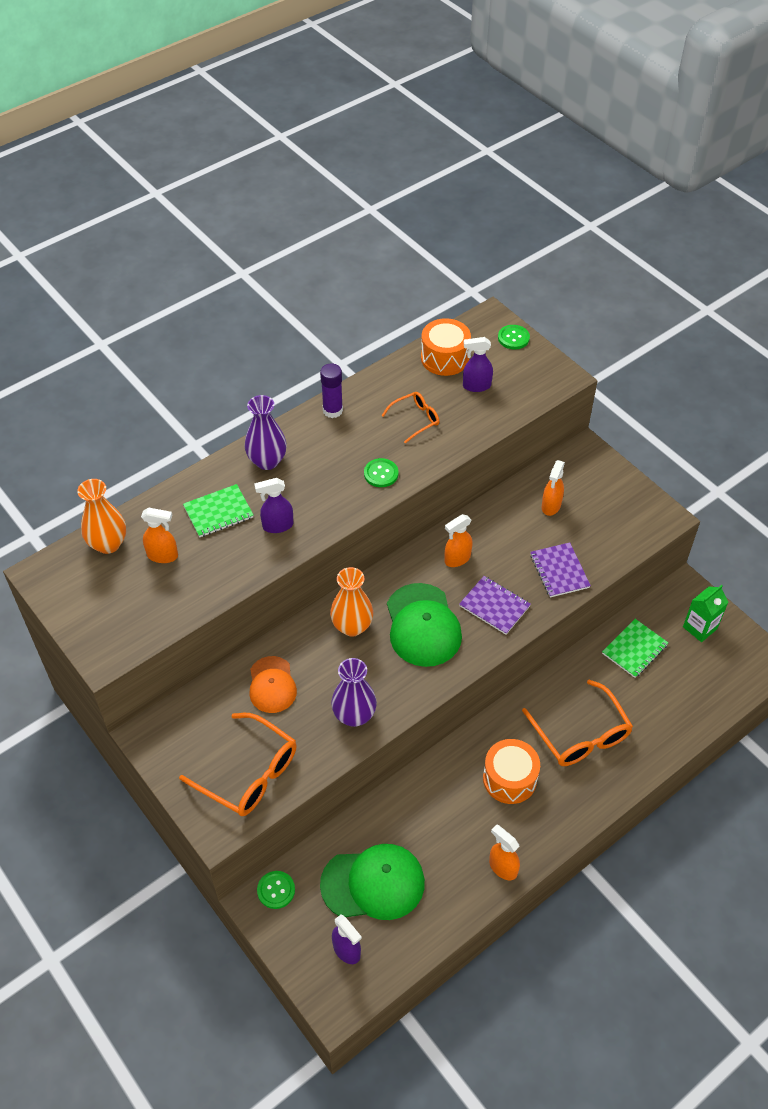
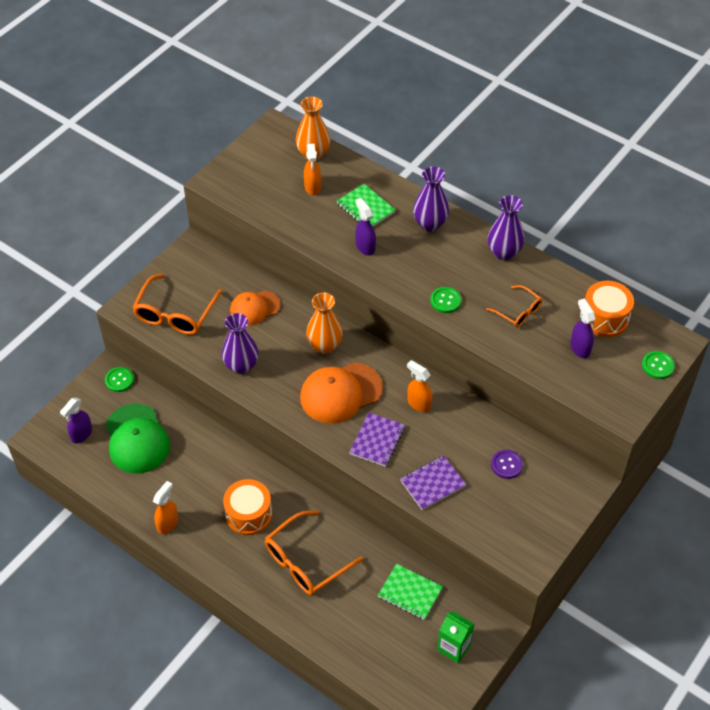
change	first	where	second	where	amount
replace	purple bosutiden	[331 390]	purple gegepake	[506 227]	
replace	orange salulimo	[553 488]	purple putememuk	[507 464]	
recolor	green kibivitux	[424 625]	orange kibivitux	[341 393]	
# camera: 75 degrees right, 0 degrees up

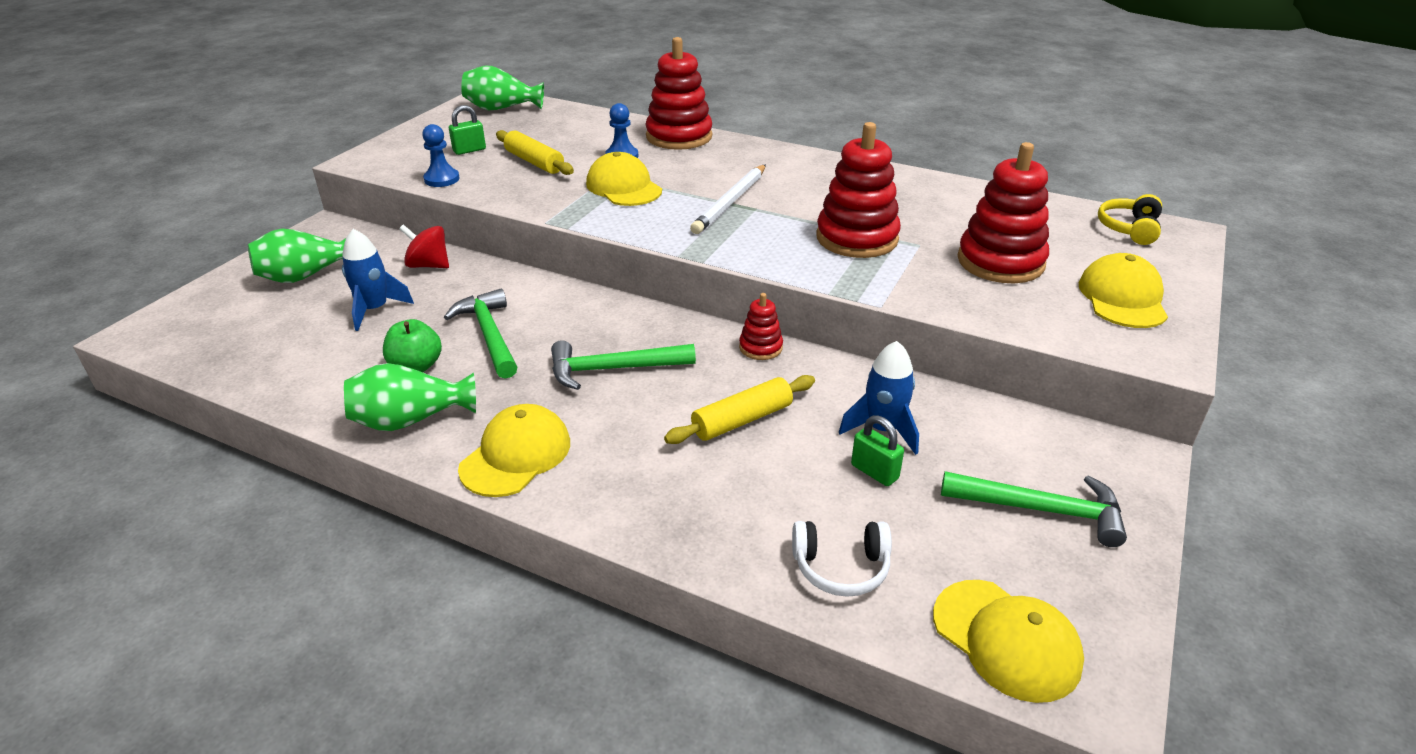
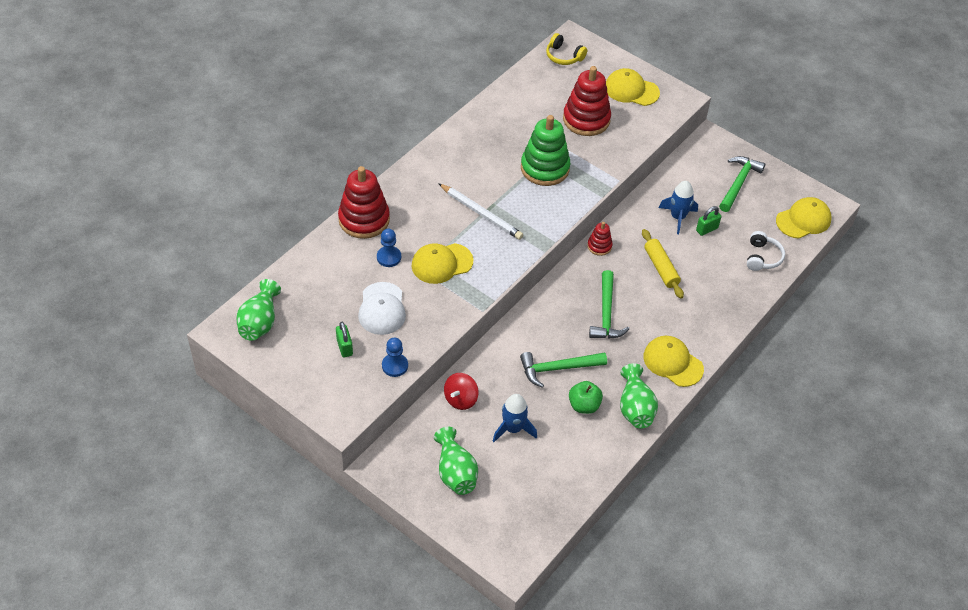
change	first	where	second	where	amount
replace	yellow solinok	[535 152]	white kibivitux	[382 308]	
recolor	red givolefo	[858 190]	green givolefo	[545 150]	
# camera: 80 degrees left, 15 degrees up

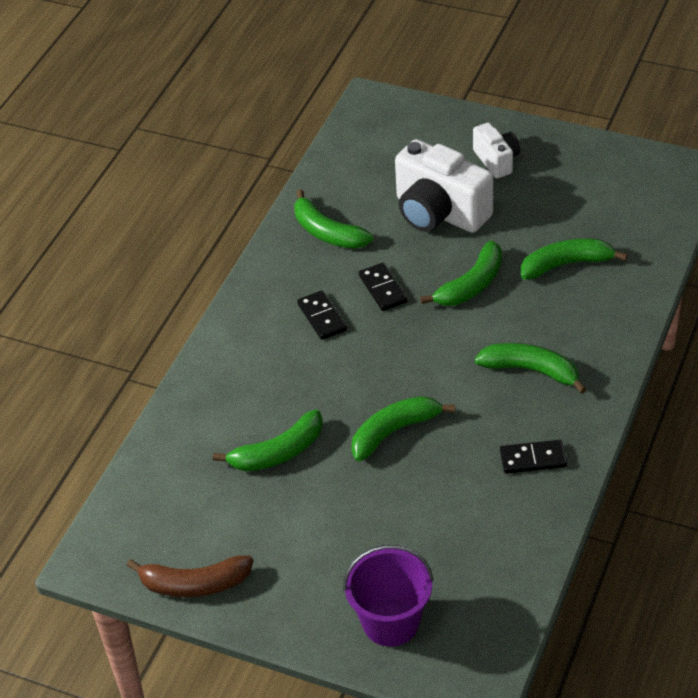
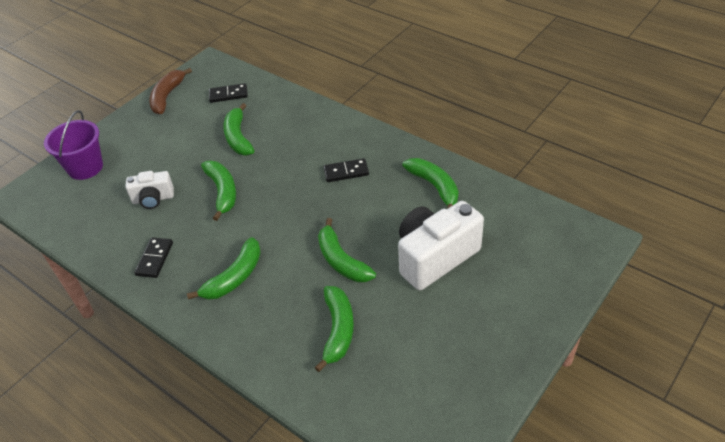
change	first	where	second	where	amount
move	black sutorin	[383 287]		[228 93]	
move	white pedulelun	[496 150]		[149 190]	
rotate	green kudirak	[333 219]		[430 183]	90 degrees clockwise
# camera: 105 degrees right, 0 degrees up

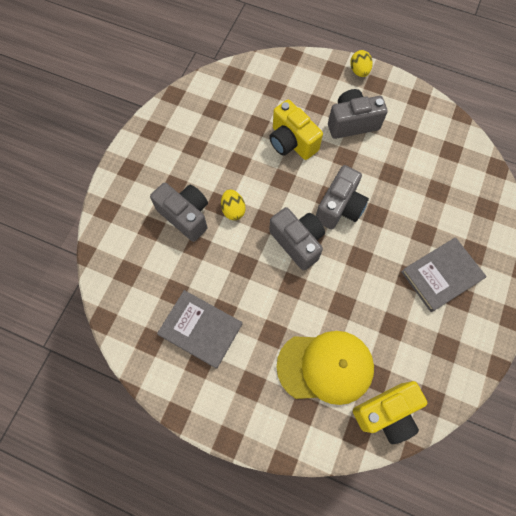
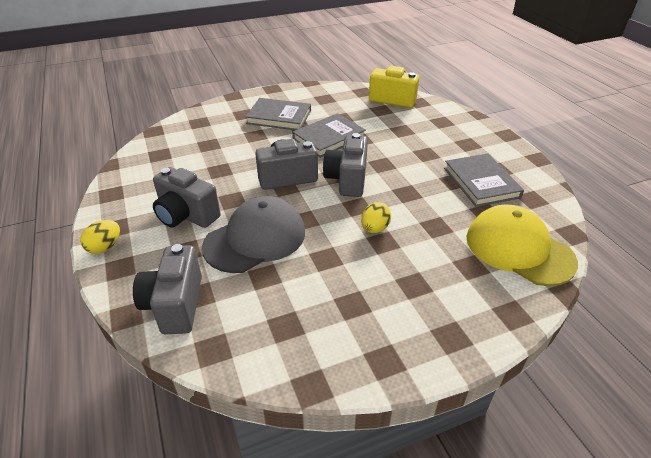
change	first	where	second	where	amount
insert			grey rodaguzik	[329 135]	
move	grey pedulelun	[179 212]		[167 289]	
move	yellow kibivitux	[325 368]		[522 245]	
replace	yellow pedulelun	[296 130]	grey kibivitux	[253 234]	
# camera: 135 degrees left, 30 degrees down

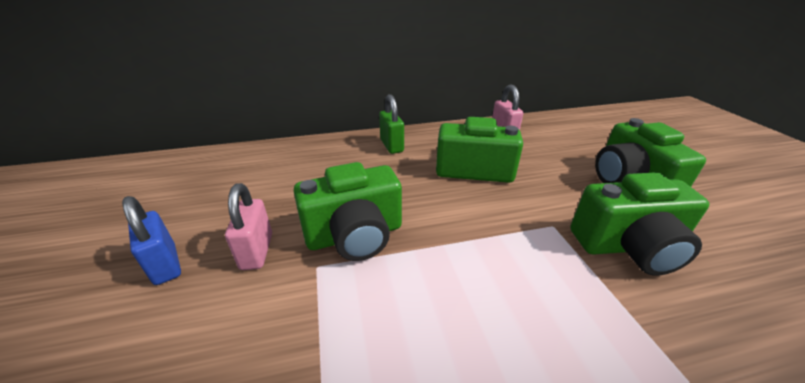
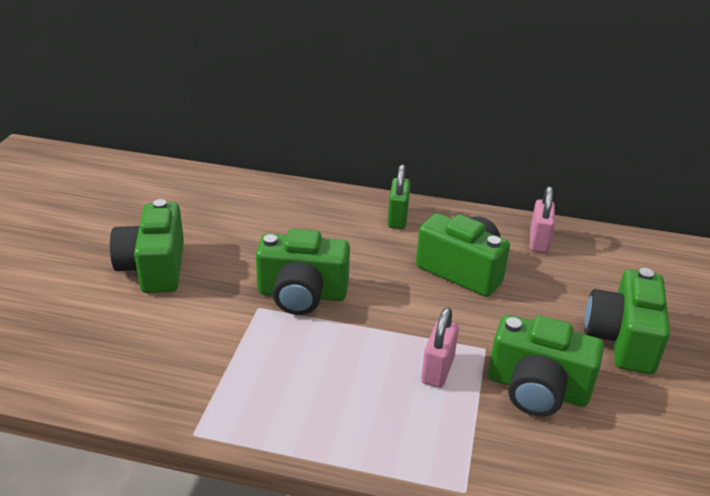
change	first	where	second	where	amount
move	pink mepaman	[248 226]		[440 347]	
replace	blue mepaman	[151 240]	green pedulelun	[147 246]	
# camera: 25 degrees right, 0 degrees up

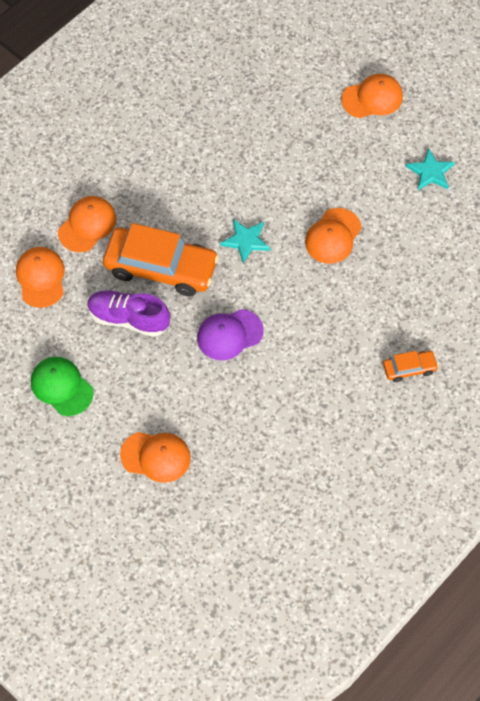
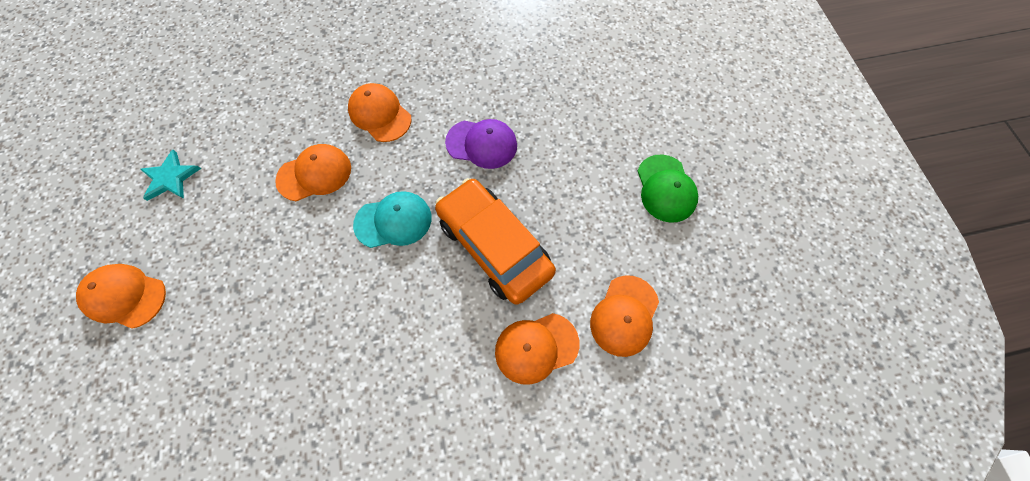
change	first	where	second	where	amount
delete	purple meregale	[128 314]			
delete	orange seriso	[411 366]			
move	orange kibivitux	[155 457]		[379 112]	
replace	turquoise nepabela	[245 241]	turquoise kibivitux	[392 219]	
# camera: 145 degrees left, 5 degrees up

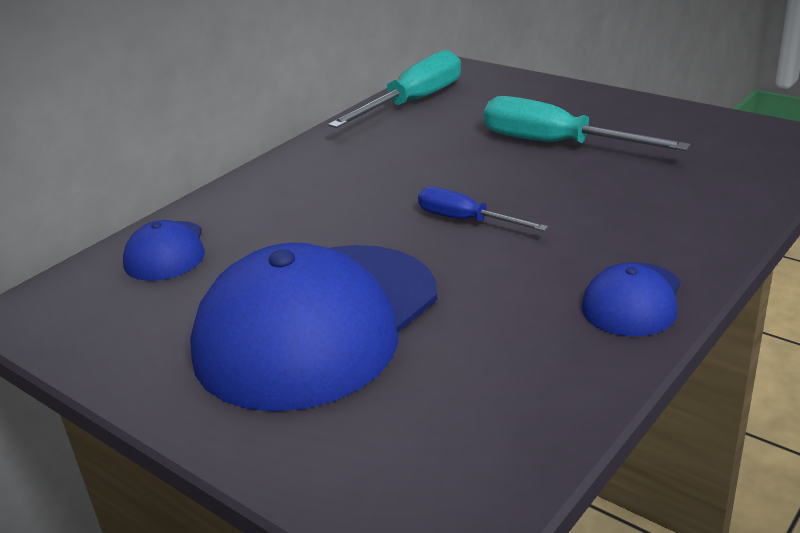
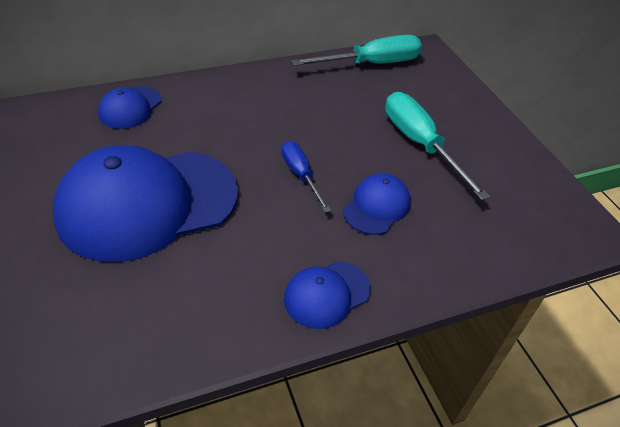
change	first	where	second	where	amount
insert			blue kibivitux	[377 204]	
# camera: 25 degrees right, 15 degrees up

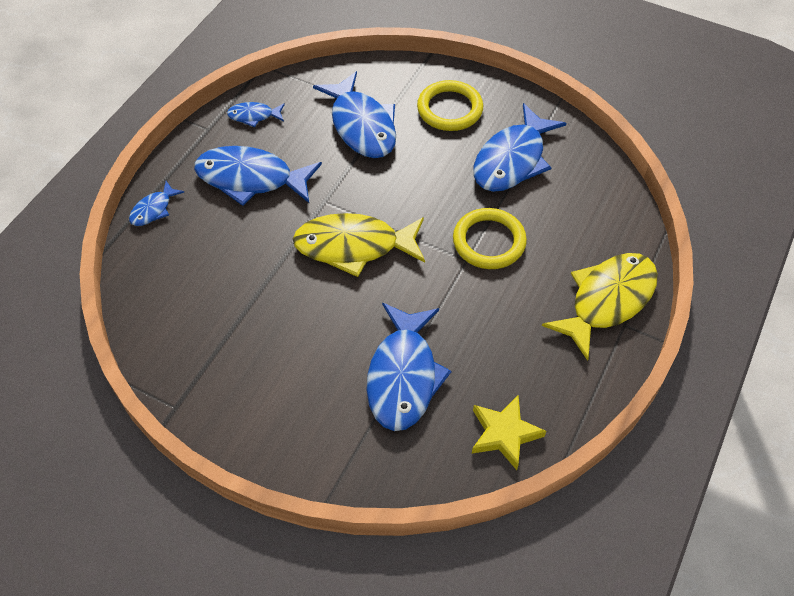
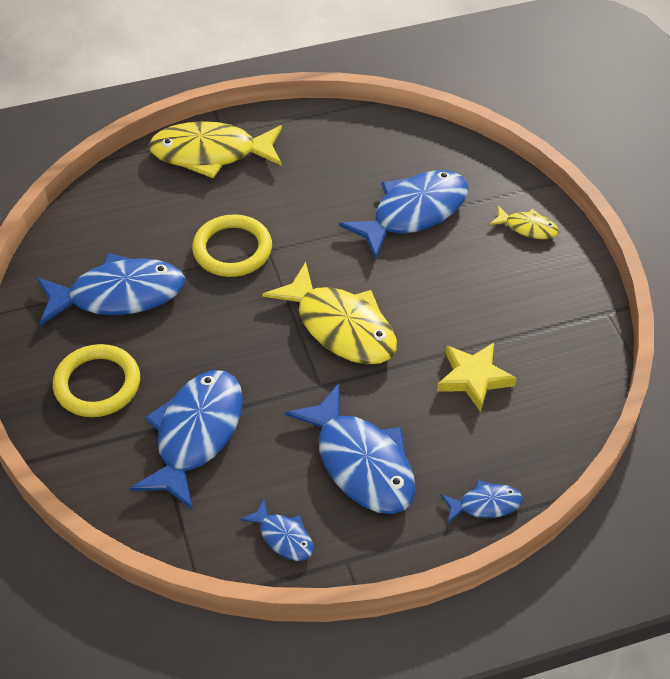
change	first	where	second	where	amount
insert			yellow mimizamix	[524 222]	
move	yellow nepabela	[509 432]		[477 377]	
# camera: 135 degrees left, 5 degrees down

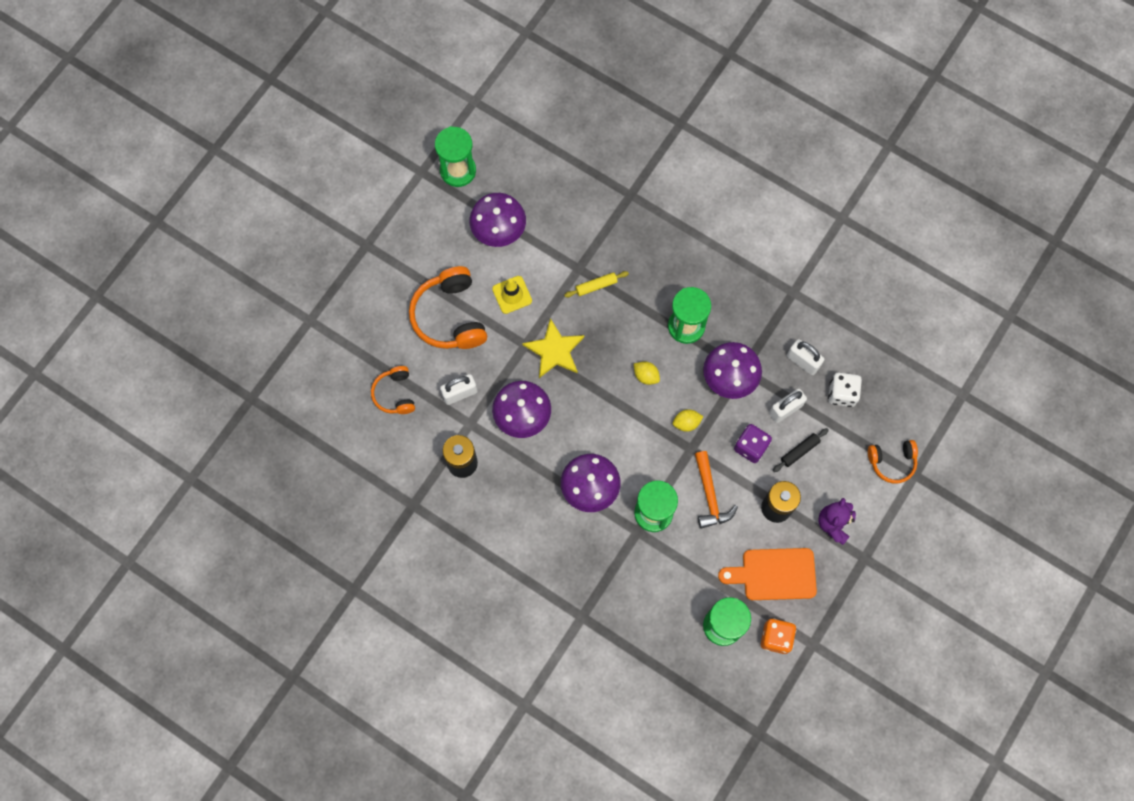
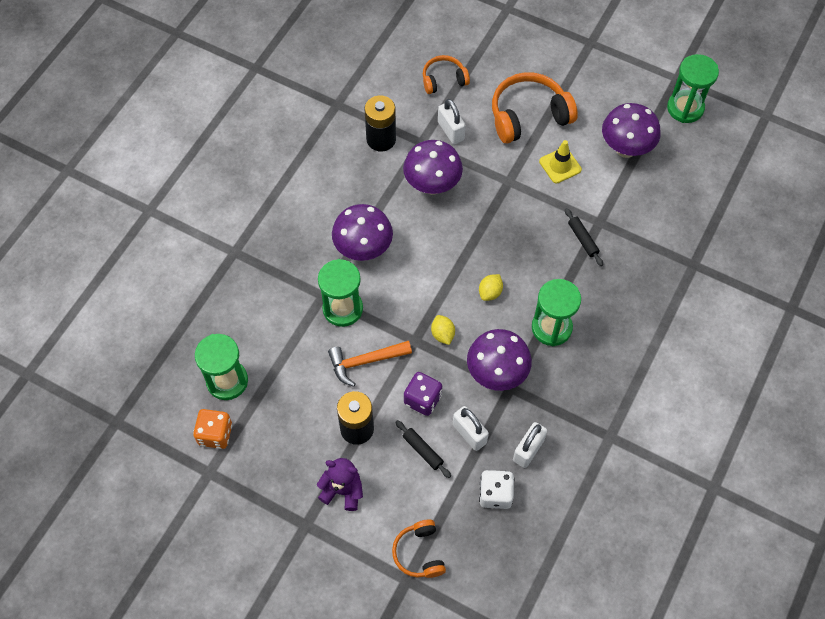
change	first	where	second	where	amount
delete	yellow nepabela	[553 348]			
delete	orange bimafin	[767 574]			
recolor	yellow solinok	[596 284]	black solinok	[584 237]	
# camera: 85 degrees right, 10 degrees down

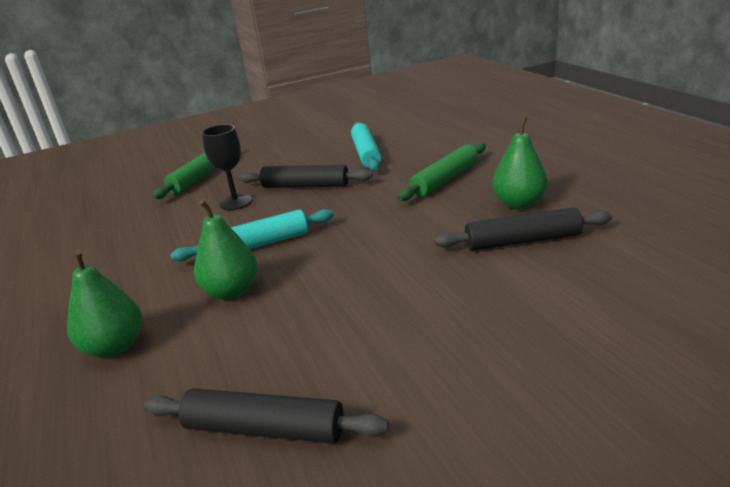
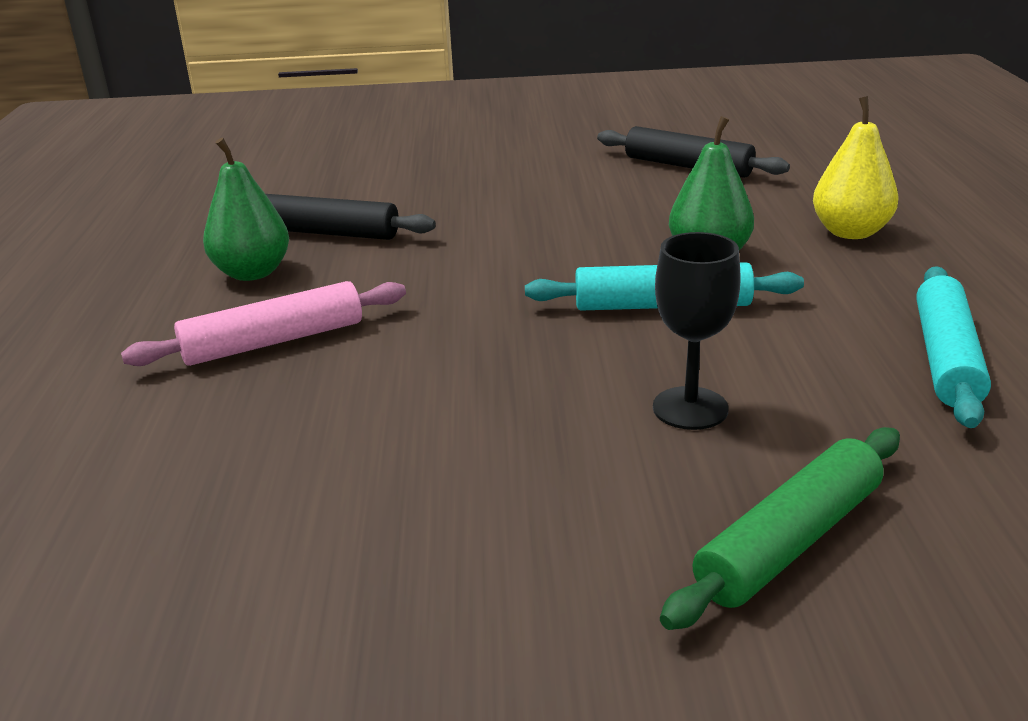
change	first	where	second	where	amount
delete	black solinok	[305 176]			
move	turquoise solinok	[366 146]		[953 347]	
recolor	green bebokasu	[104 303]	yellow bebokasu	[856 167]	
recolor	green solinok	[442 171]	pink solinok	[263 323]	
# camera: 160 degrees left, 0 degrees up

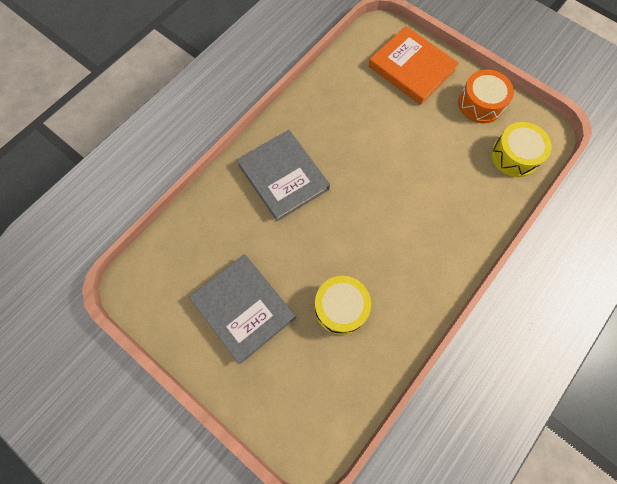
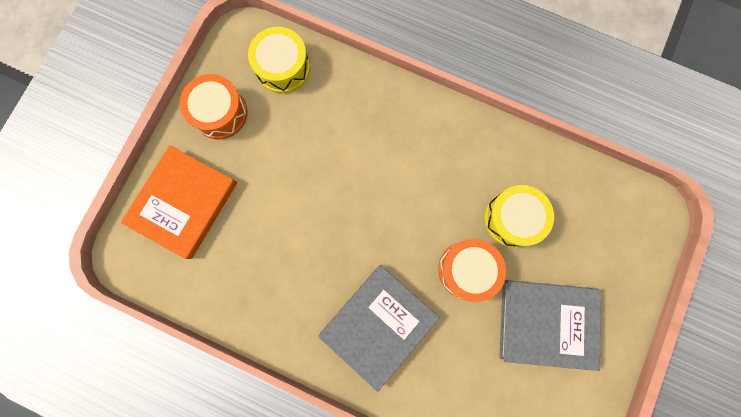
change	first	where	second	where	amount
insert			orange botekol	[472 270]	
rotate	grey rodaguzik	[242 309]		[550 325]	60 degrees clockwise
# camera: 105 degrees left, 10 degrees up

